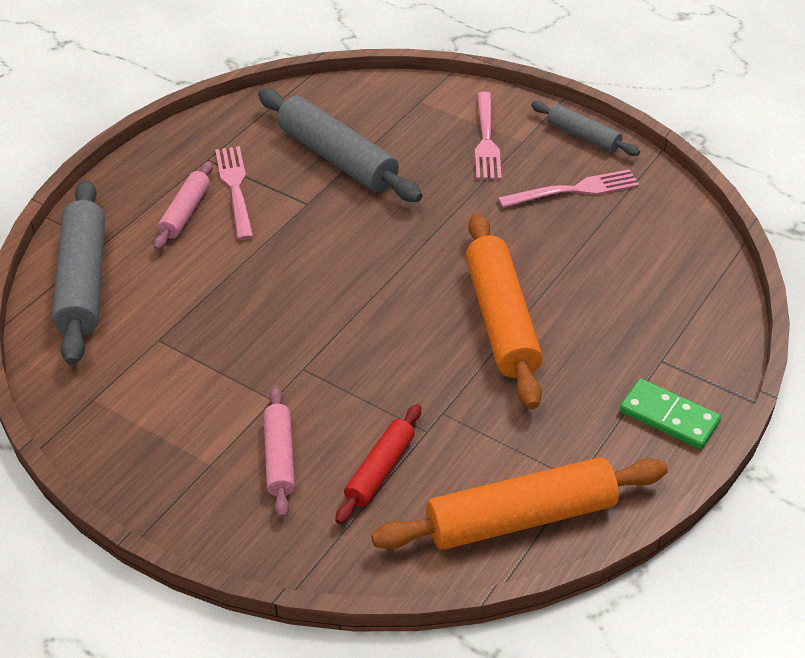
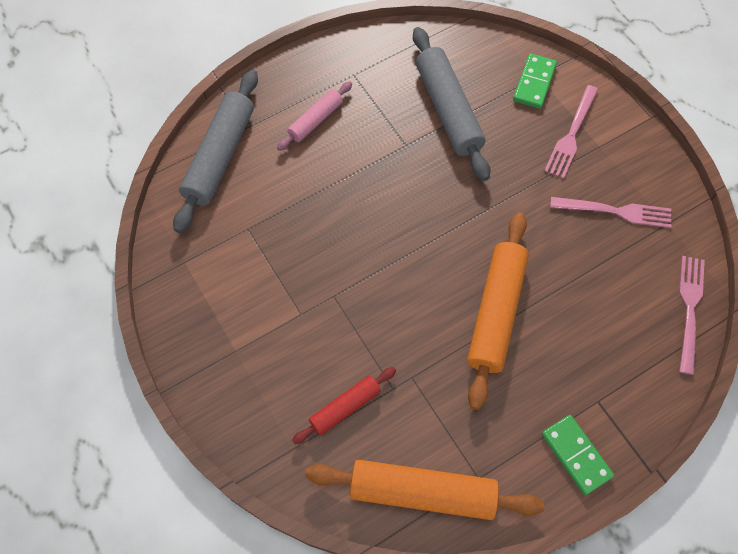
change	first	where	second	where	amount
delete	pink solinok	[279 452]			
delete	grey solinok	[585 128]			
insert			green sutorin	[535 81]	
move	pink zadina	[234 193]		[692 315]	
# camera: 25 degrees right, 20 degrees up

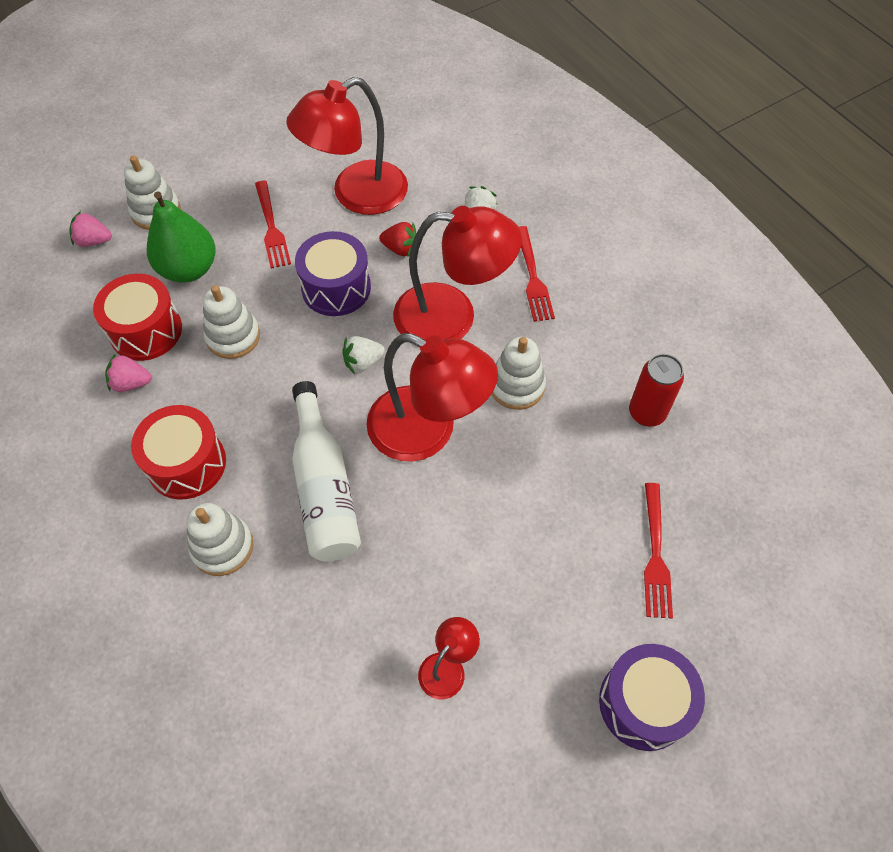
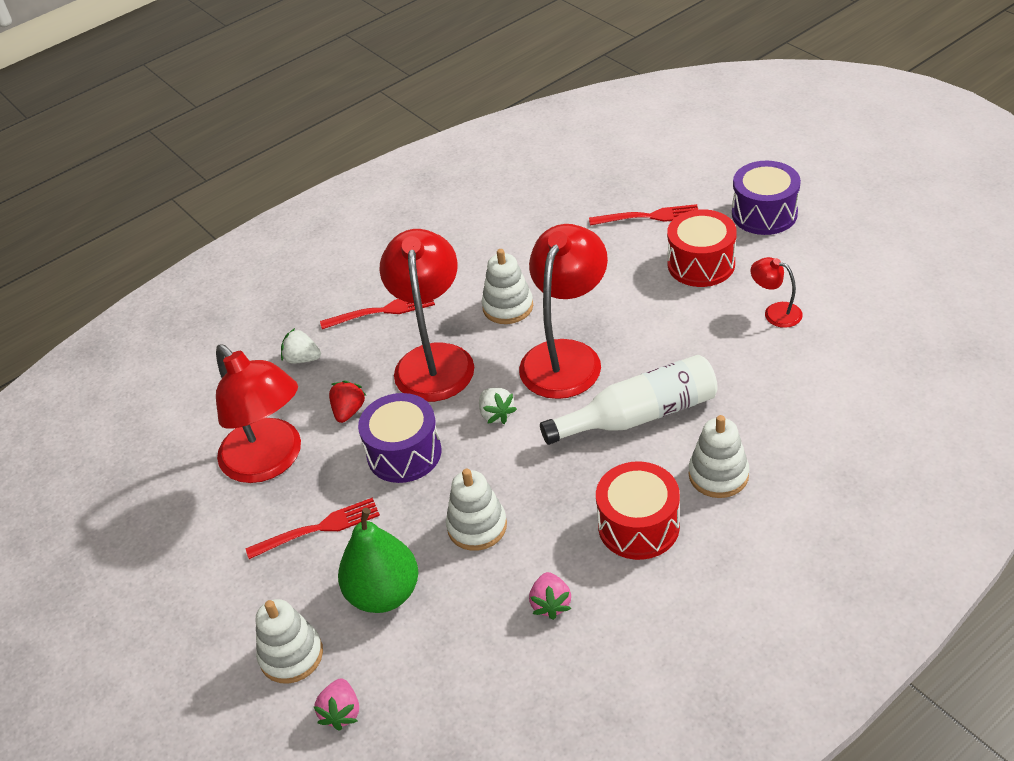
change	first	where	second	where	amount
delete	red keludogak	[656 390]			
move	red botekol	[137 317]		[702 248]	
# camera: 90 degrees left, 15 degrees down

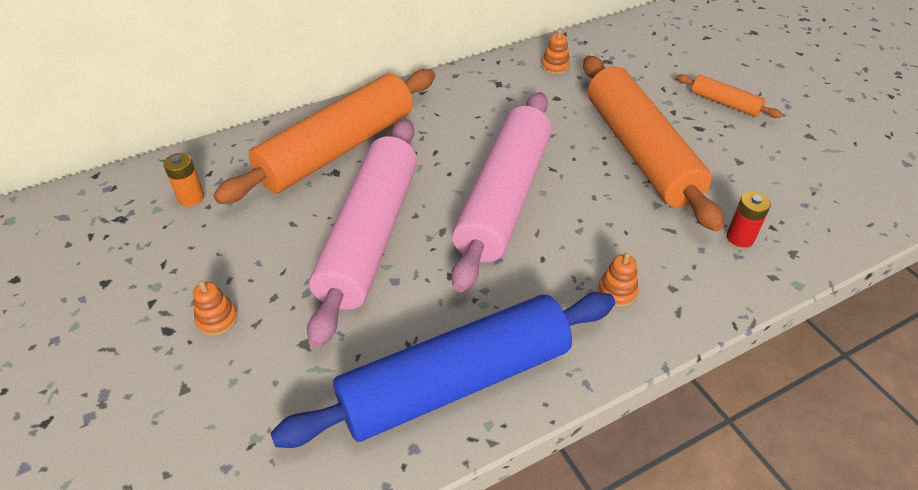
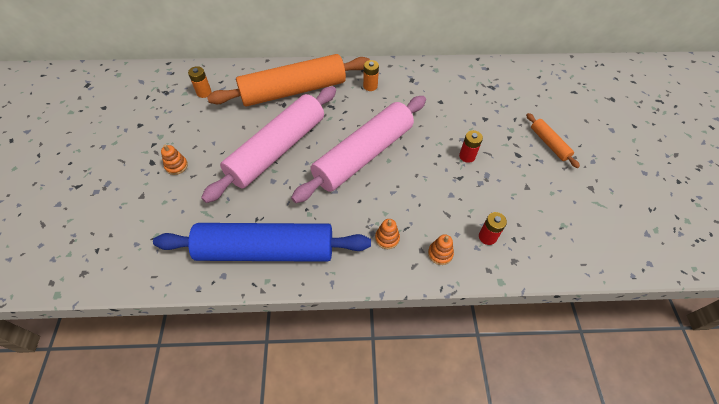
change	first	where	second	where	amount
insert			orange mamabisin	[371 75]	
move	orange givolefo	[555 52]		[441 249]	
replace	orange solinok	[653 144]	red mamabisin	[471 146]	
# camera: 25 degrees right, 10 degrees up

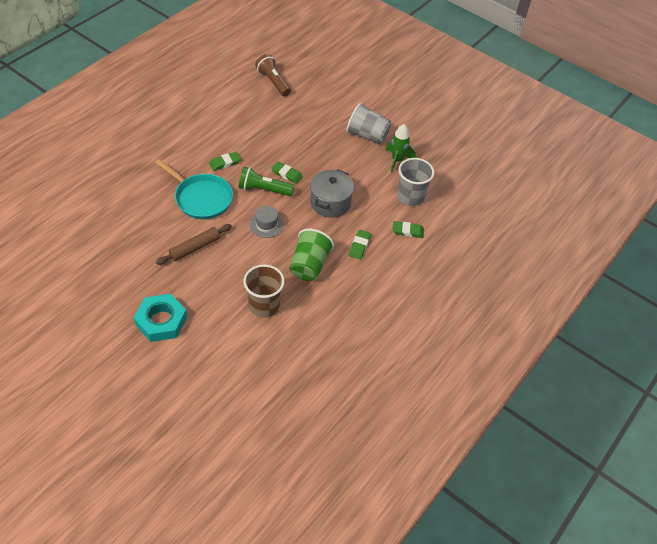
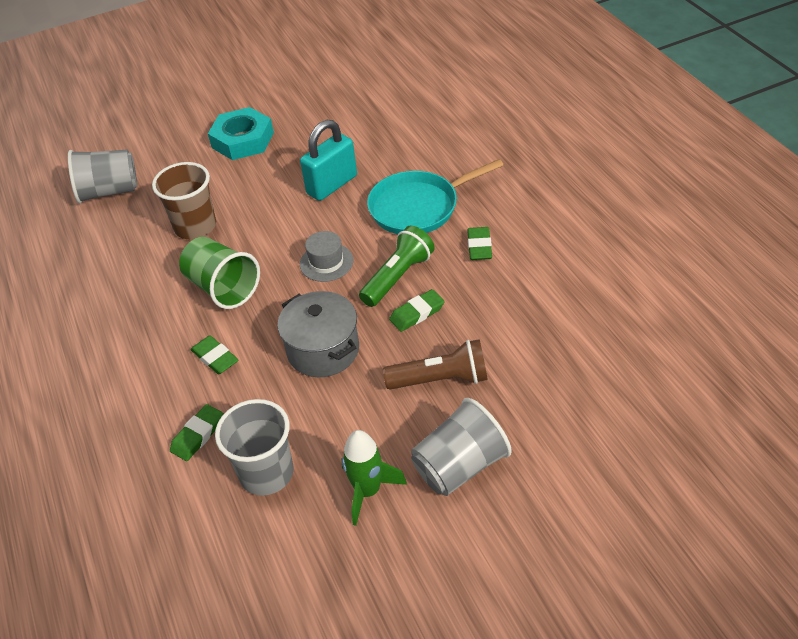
change	first	where	second	where	amount
insert			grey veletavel	[102 177]	
move	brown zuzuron	[273 75]		[435 364]	
replace	brown solinok	[194 244]	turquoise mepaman	[328 160]	
# camera: 125 degrees right, 5 degrees down

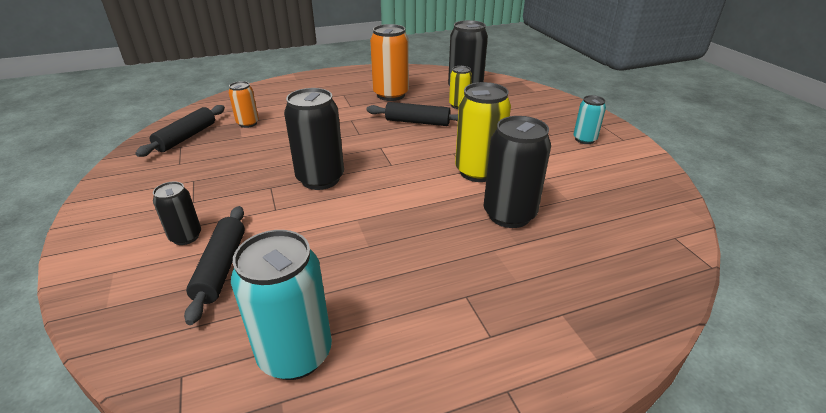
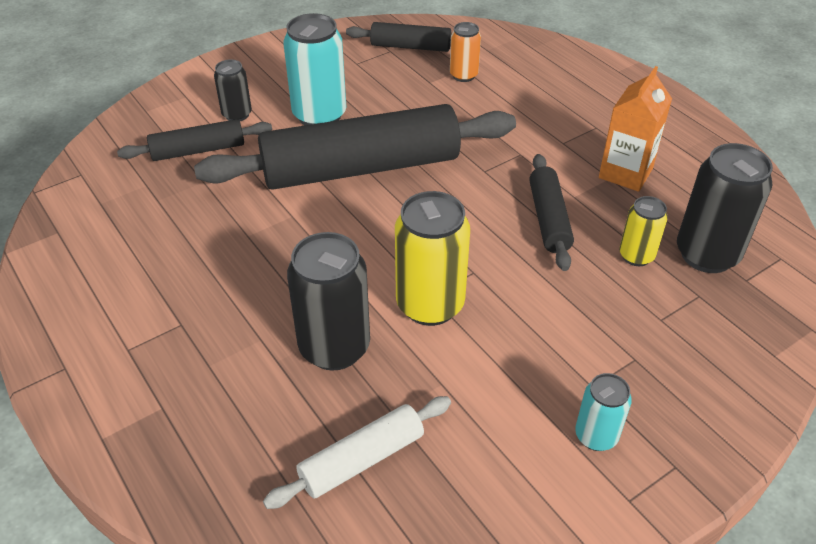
change	first	where	second	where	amount
insert			white solinok	[357 452]	
move	turquoise keludogak	[281 305]		[314 69]	
replace	black keludogak	[314 139]	black solinok	[355 147]	
replace	orange keludogak	[389 62]	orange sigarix	[635 129]	
# camera: 75 degrees right, 10 degrees up

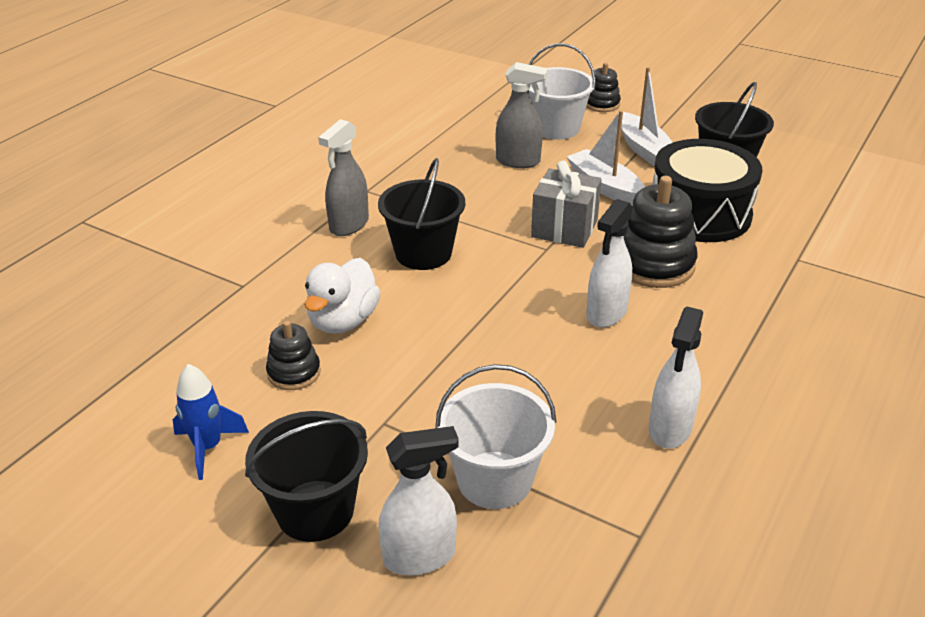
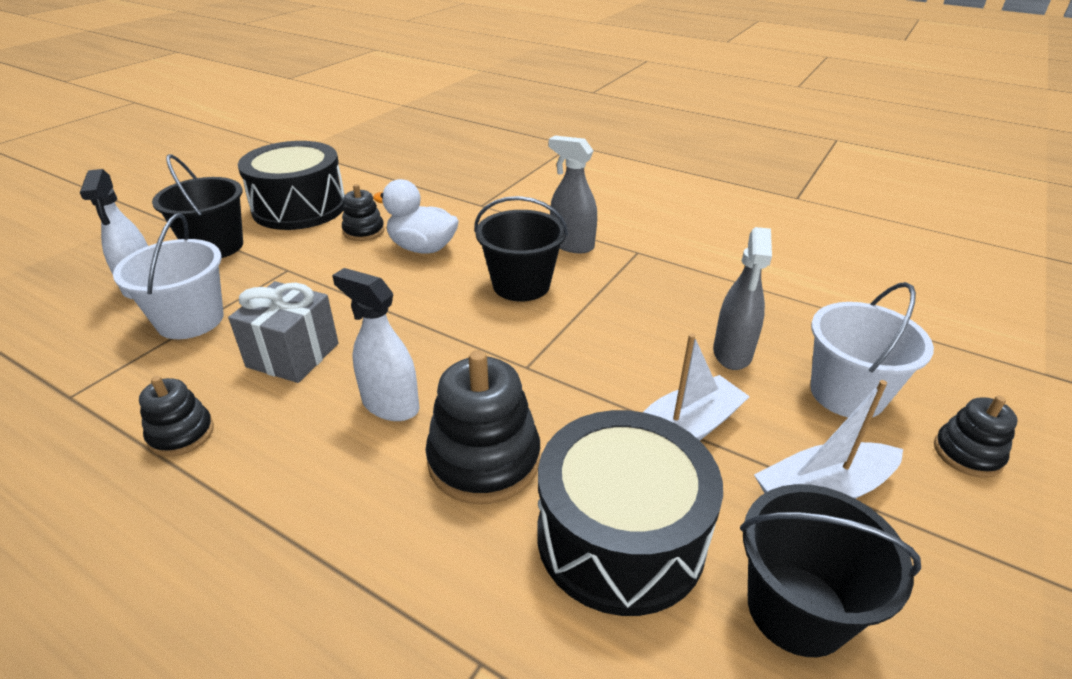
change	first	where	second	where	amount
move	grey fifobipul	[566 204]		[283 332]	
replace	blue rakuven	[211 422]	black botekol	[291 185]	
replace	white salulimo	[676 378]	black givolefo	[176 416]	
# camera: 90 degrees right, 0 degrees up

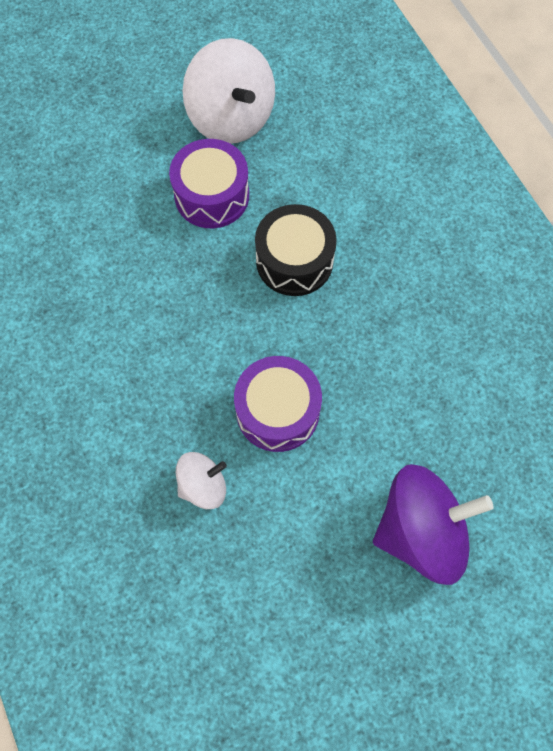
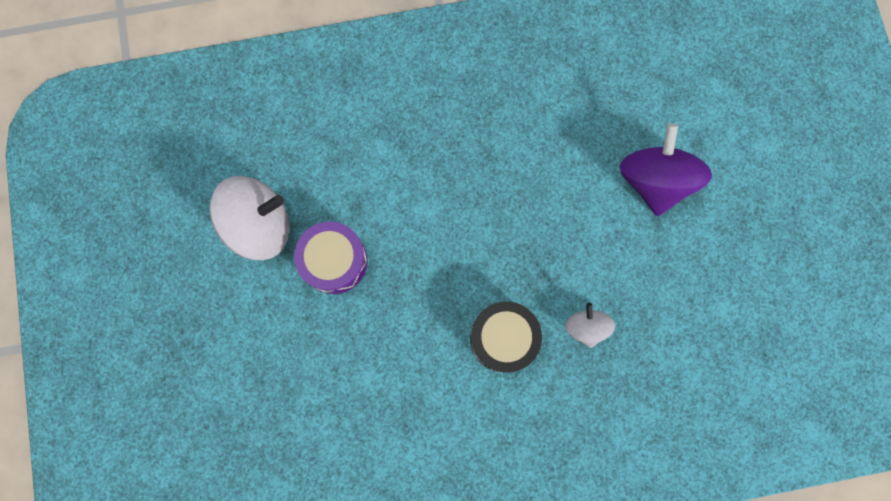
change	first	where	second	where	amount
delete	purple botekol	[278 404]			
move	black botekol	[296 250]		[506 337]	
# camera: 75 degrees left, 10 degrees up

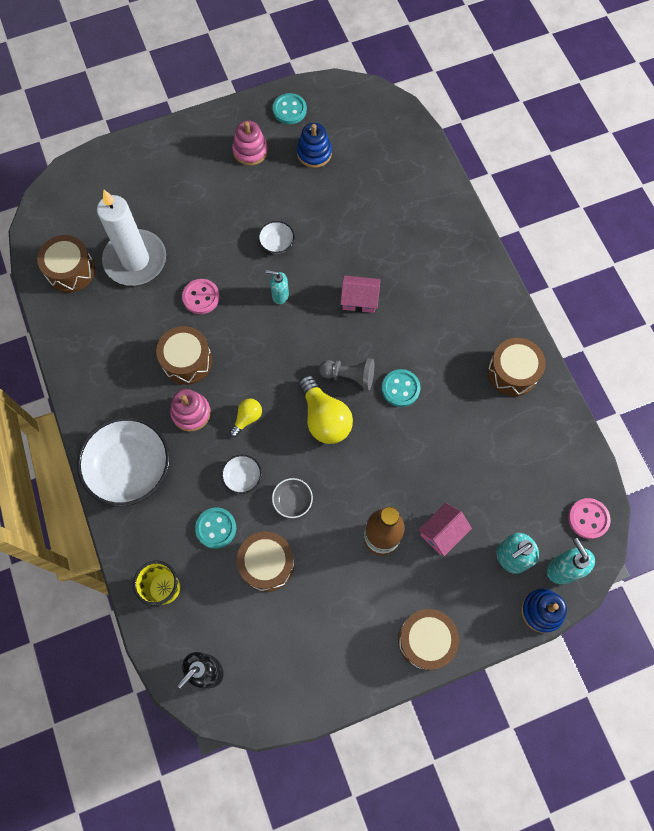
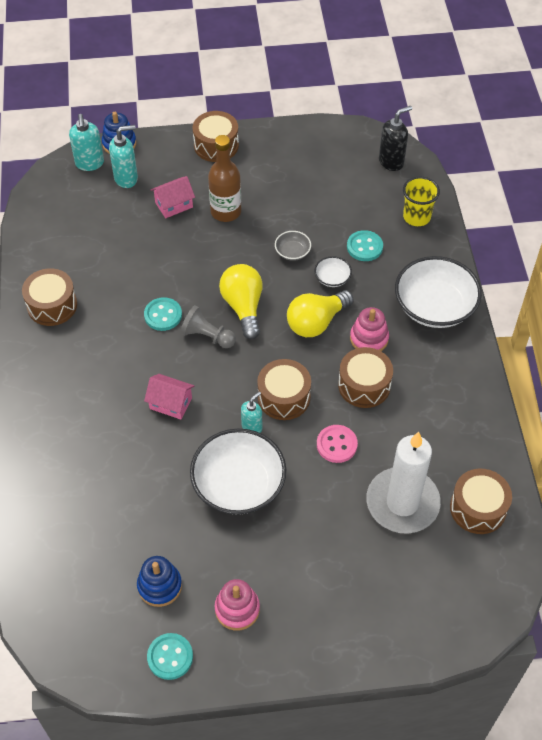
change	first	where	second	where	amount
delete	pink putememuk	[589 518]			
move	brown botekol	[265 561]		[284 389]	
rotate	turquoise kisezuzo	[277 287]		[251 412]	75 degrees counterclockwise
resize	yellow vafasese	[245 418]		[320 313]	x1.87
resize	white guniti	[276 237]		[238 472]	x2.25
# camera: 165 degrees left, 15 degrees down

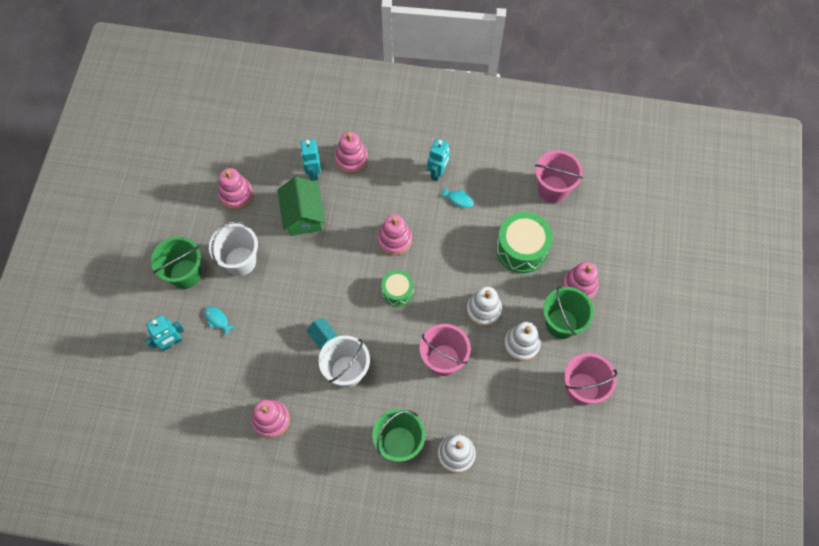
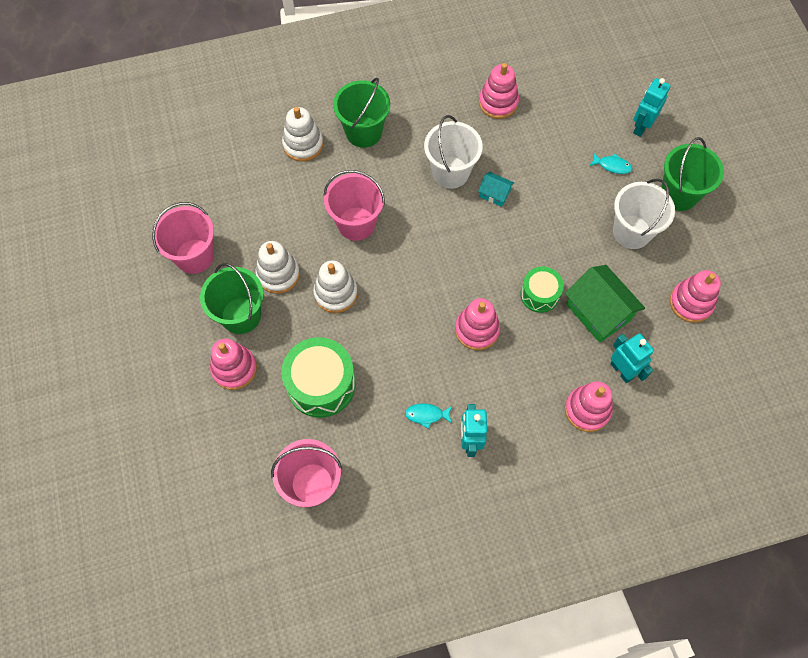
change	first	where	second	where	amount
move	green botekol	[397 288]		[542 290]	
# camera: 155 degrees right, 0 degrees up

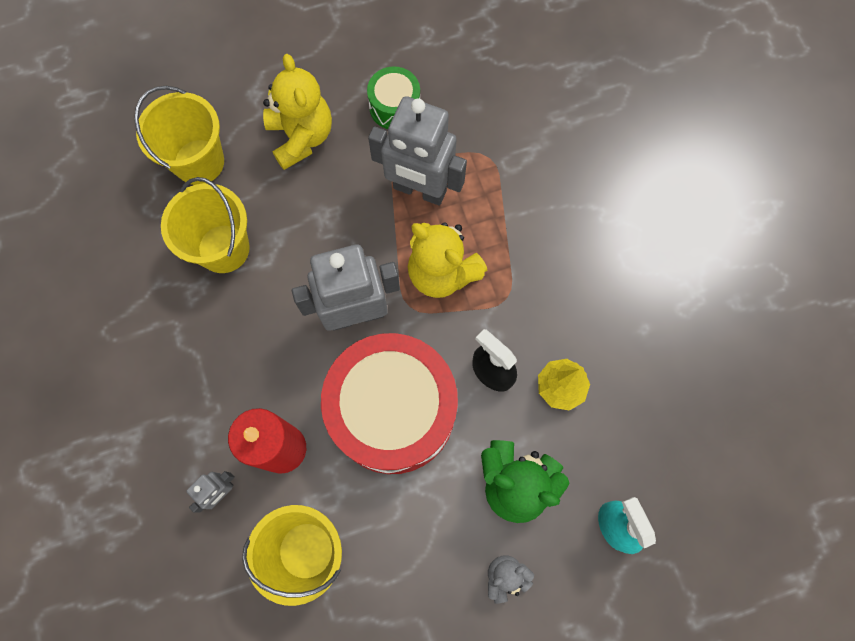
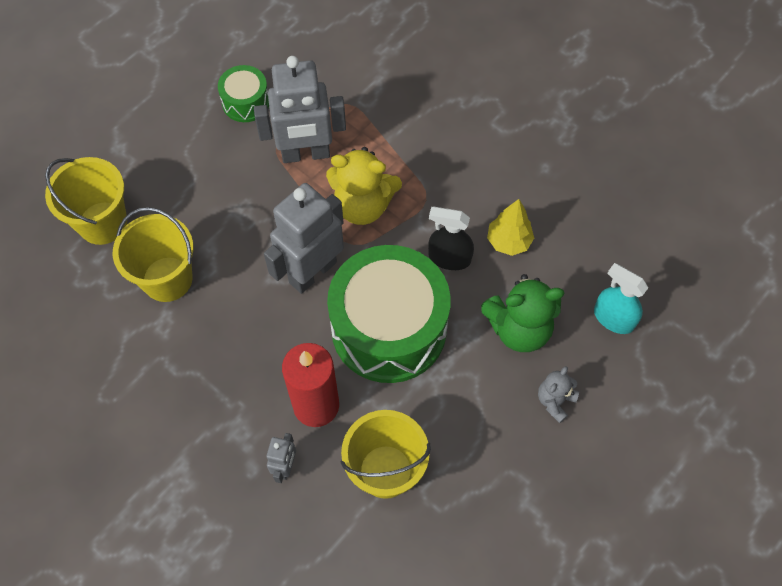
change	first	where	second	where	amount
delete	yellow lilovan	[297 112]			
recolor	red botekol	[389 403]	green botekol	[389 314]	
# camera: 30 degrees left, 10 degrees down

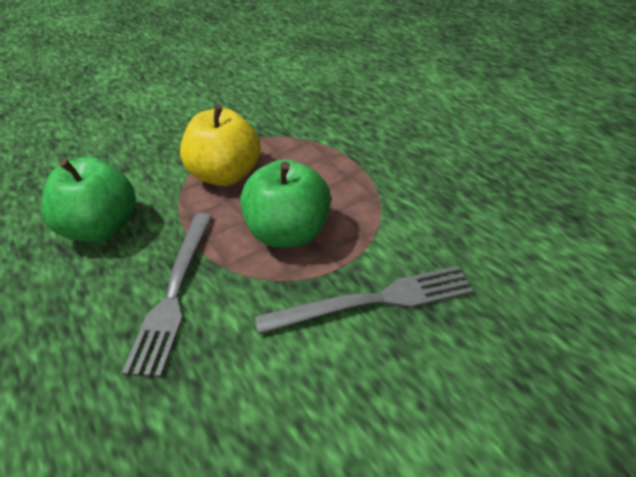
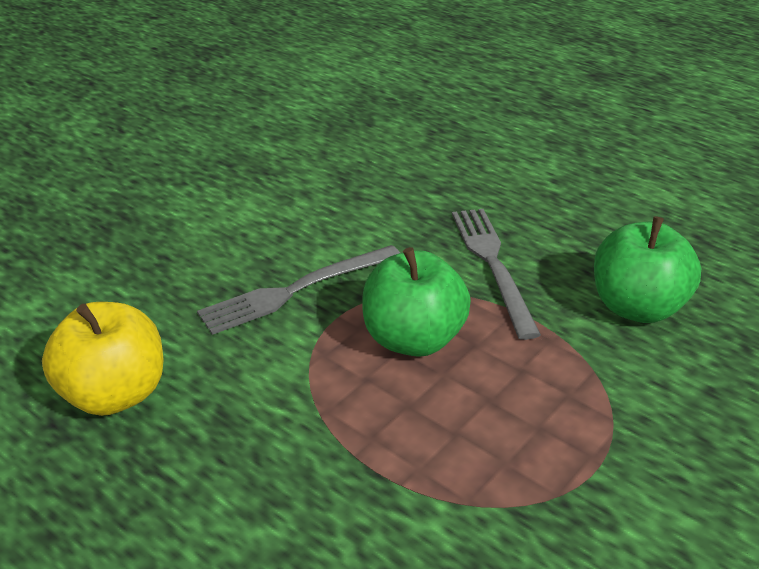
change	first	where	second	where	amount
move	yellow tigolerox	[220 145]		[103 359]	
# camera: 160 degrees right, 5 degrees down

